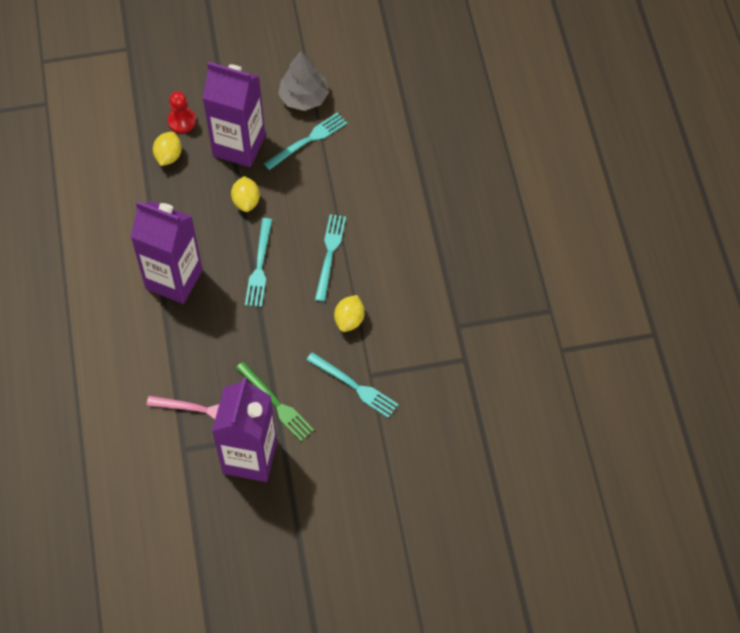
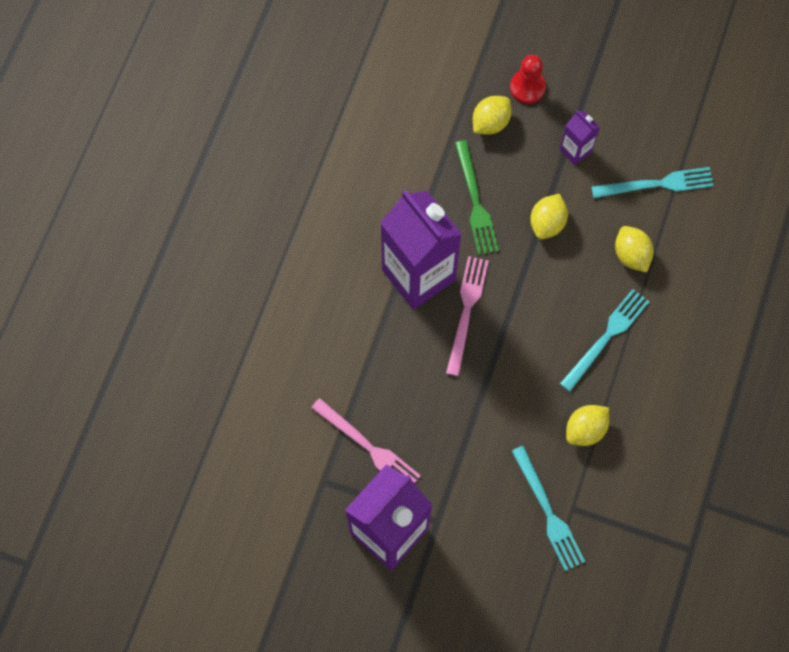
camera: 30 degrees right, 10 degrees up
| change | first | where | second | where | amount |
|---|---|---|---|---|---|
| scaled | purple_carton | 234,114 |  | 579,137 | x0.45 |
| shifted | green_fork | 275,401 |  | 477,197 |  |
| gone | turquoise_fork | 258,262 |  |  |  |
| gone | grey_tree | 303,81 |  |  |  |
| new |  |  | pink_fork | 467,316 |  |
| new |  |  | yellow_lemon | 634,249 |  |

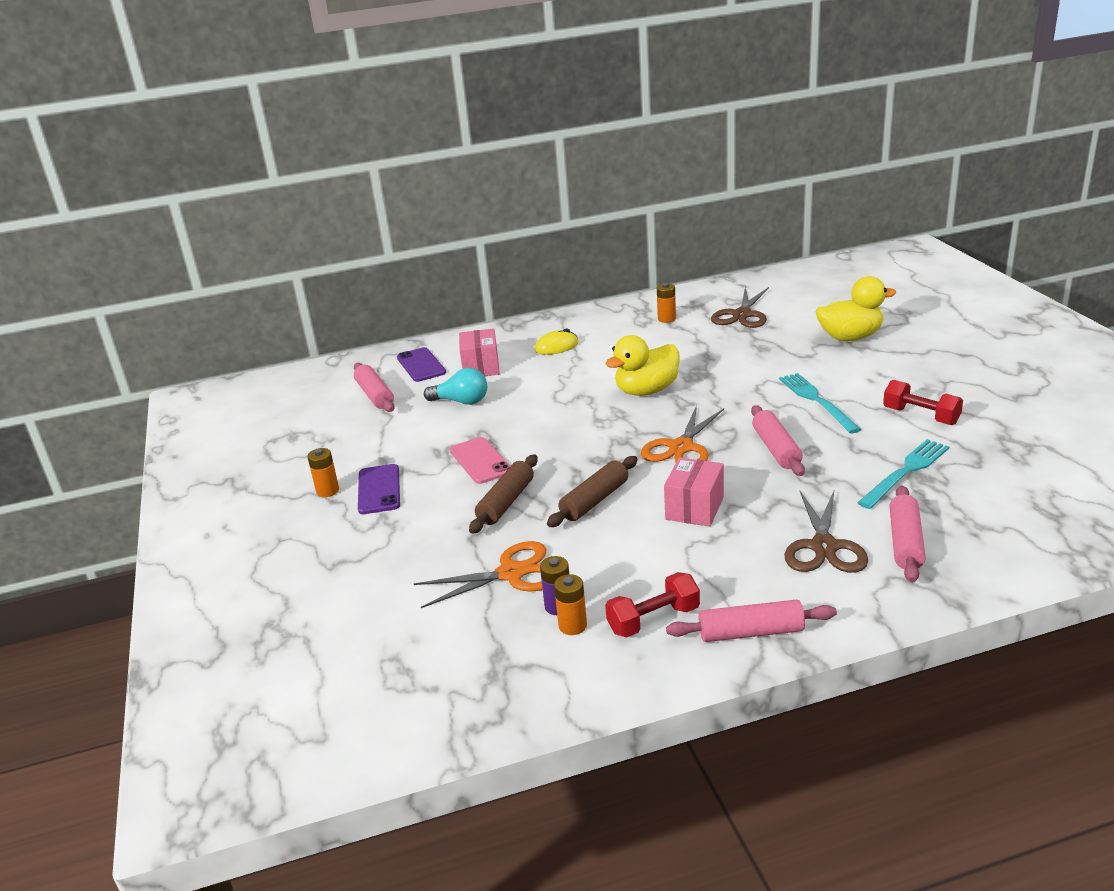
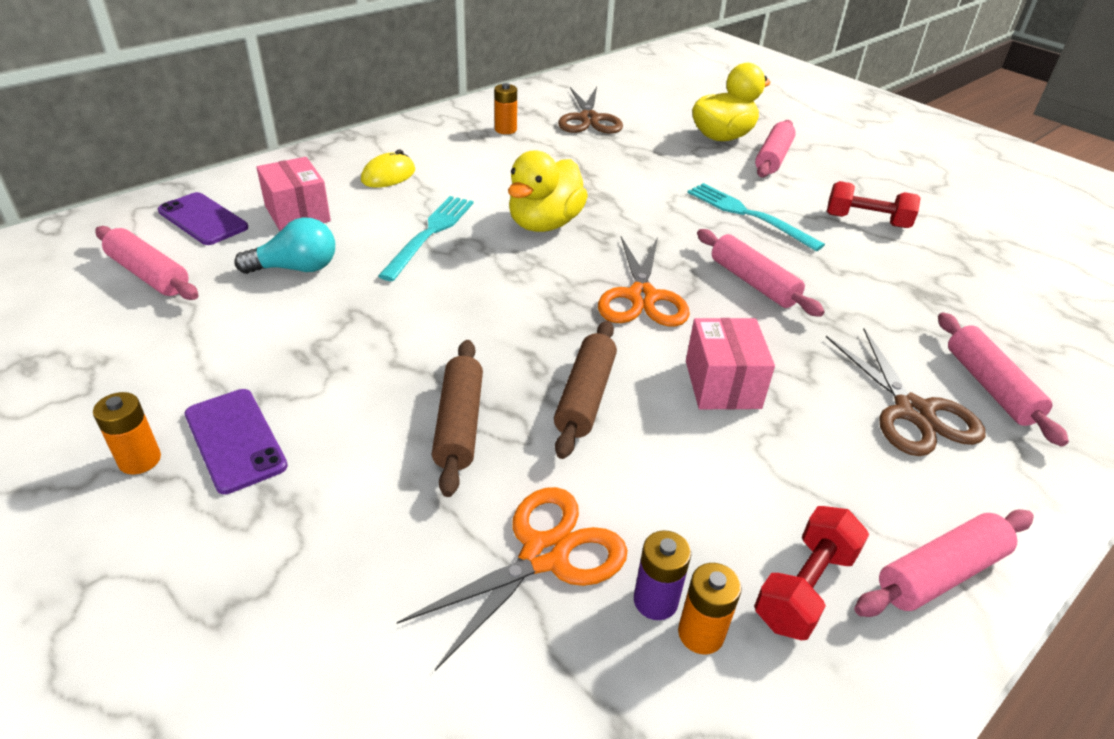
camera: 30 degrees left, 10 degrees up
| change | first | where | second | where | amount |
|---|---|---|---|---|---|
| gone | pink_phone | 480,460 |  |  |  |
| shifted | turquoise_fork | 903,474 |  | 426,238 |  |
| new |  |  | pink_rolling_pin | 775,148 |  |

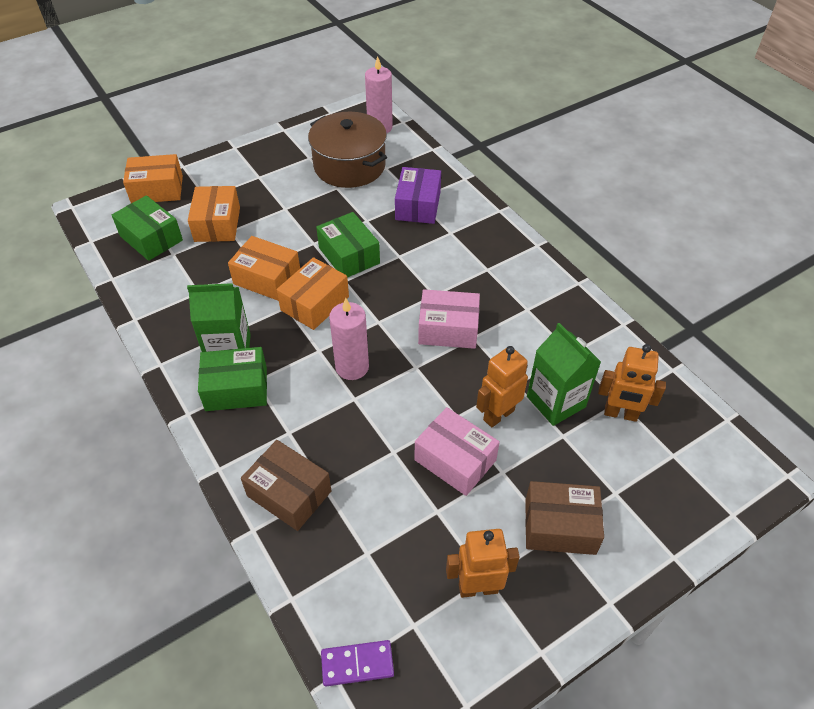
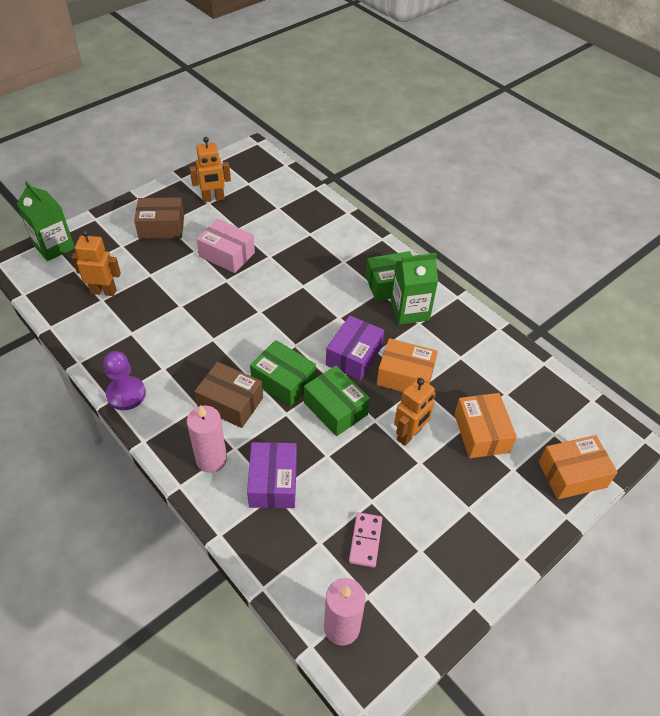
camera: 170 degrees right, 0 degrees up
| change | first | where | second | where | amount |
|---|---|---|---|---|---|
| shifted | green_box | 147,228 |  | 283,373 |  |
| shifted | brown_box | 286,485 |  | 228,395 |  |
| repainted | orange_box | 312,293 | purple_box | 355,347 |  |
| swapped | brown_pot | 347,150 | pink_domino | 366,540 |  |
| gone | purple_domino | 357,663 |  |  |  |
| shifted | pink_candle | 349,339 |  | 207,439 |  |
| gone | pink_box | 449,319 |  |  |  |
| shifted | orange_robot | 502,387 |  | 415,411 |  |
| shifted | green_carton | 564,374 |  | 46,221 |  |
| new |  |  | purple_pawn | 124,380 |  |

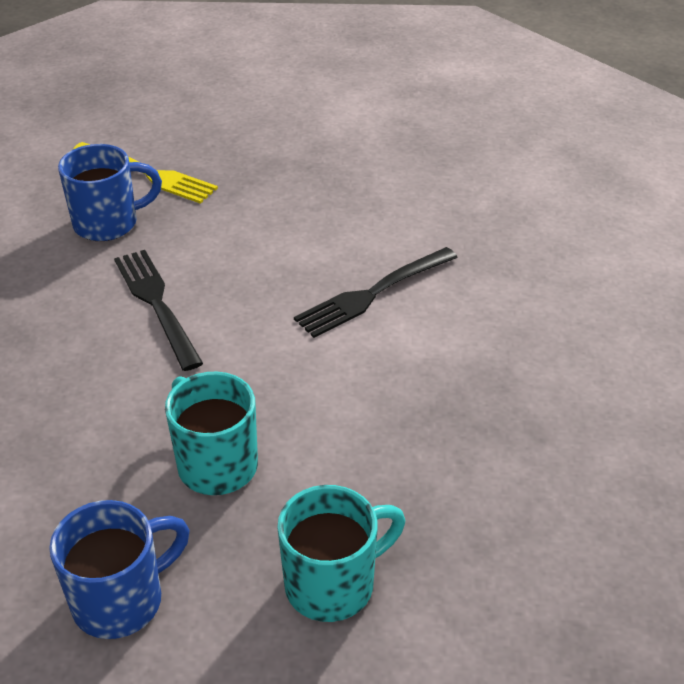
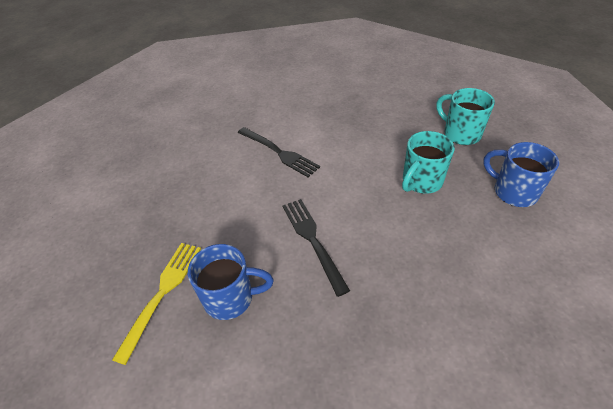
camera: 100 degrees left, 5 degrees up
| change | first | where | second | where | amount |
|---|---|---|---|---|---|
| rotated | blue_mug | 110,192 |  | 231,282 | 120 degrees clockwise |
| rotated | black_fork | 158,310 |  | 316,248 | 105 degrees clockwise |

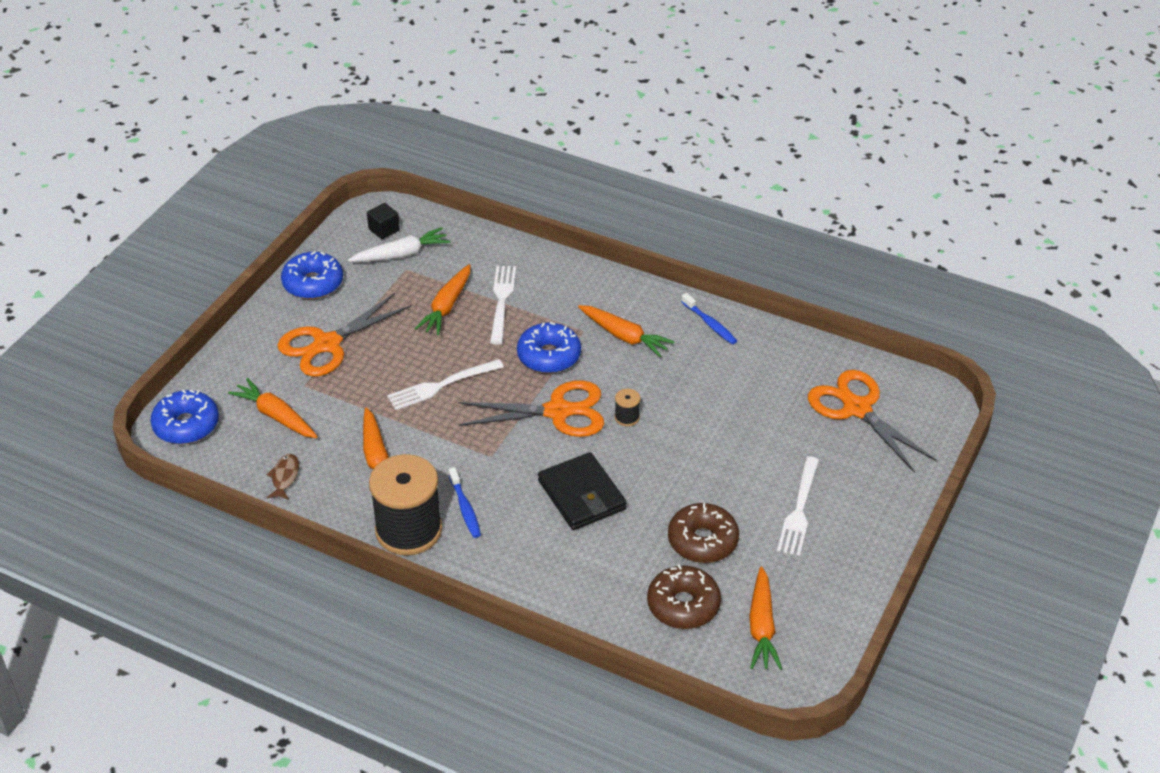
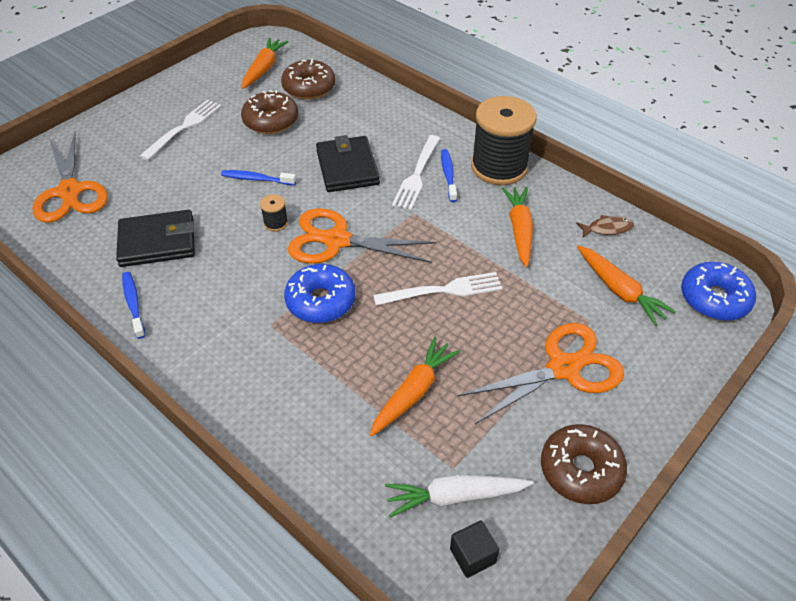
camera: 165 degrees left, 5 degrees up
| change | first | where | second | where | amount |
|---|---|---|---|---|---|
| rotated | brown_fish | 282,477 |  | 605,226 | 120 degrees counterclockwise |
| repainted | blue_donut | 312,275 | brown_donut | 584,464 |  |
| shifted | white_fork | 503,305 |  | 416,172 |  |
| gone | orange_carrot | 626,331 |  |  |  |
| new |  |  | black_wallet | 155,238 |  |
| new |  |  | blue_toothbrush | 258,177 |  |

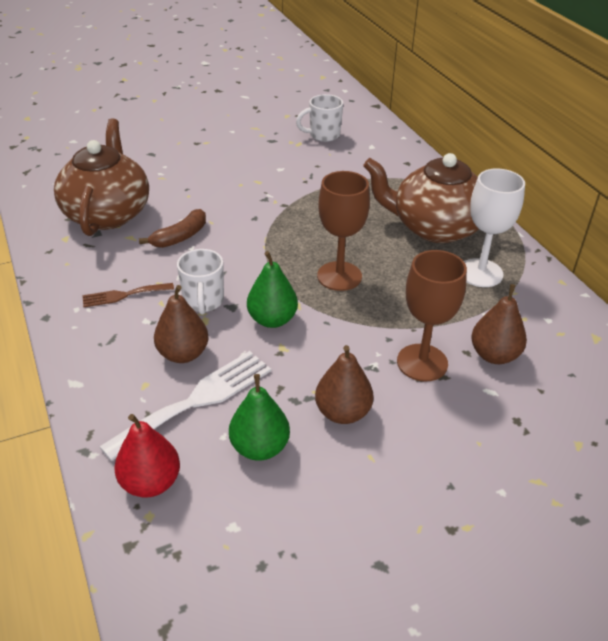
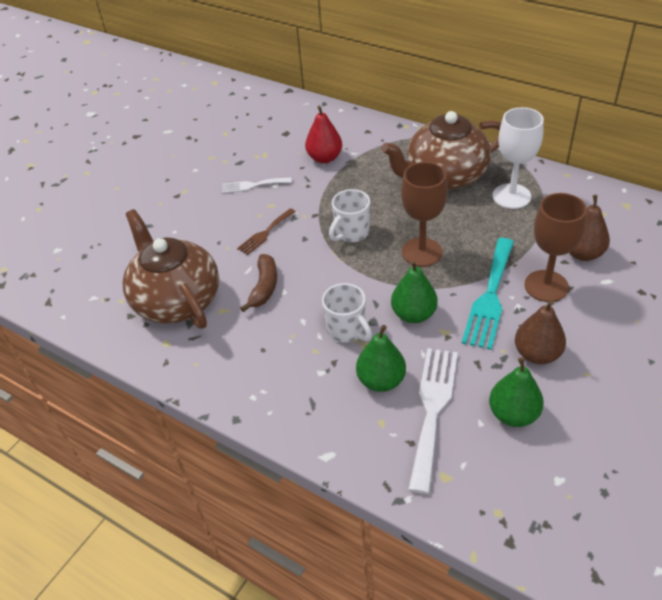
camera: 30 degrees left, 5 degrees up
| change | first | where | second | where | amount |
|---|---|---|---|---|---|
| shifted | brown_fork | 128,295 |  | 266,231 |  |
| shifted | red_pear | 147,456 |  | 323,134 |  |
| repainted | brown_pear | 181,324 | green_pear | 381,358 |  |
| shifted | white_mug | 319,118 |  | 349,215 |  |
| new |  |  | white_fork | 257,185 |  |
| new |  |  | turquoise_fork | 488,294 |  |

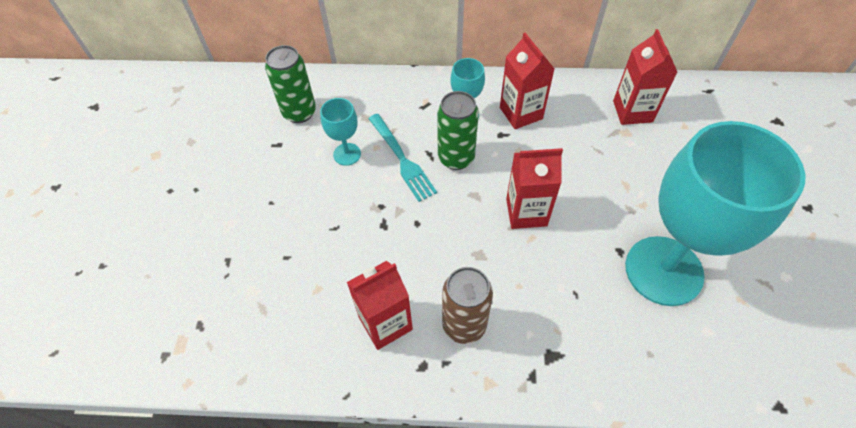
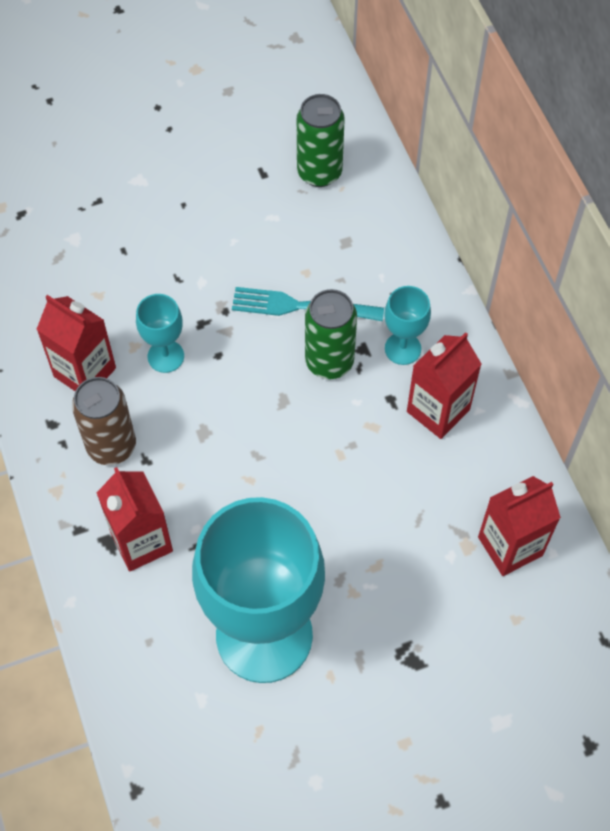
camera: 65 degrees right, 5 degrees up
| change | first | where | second | where | amount |
|---|---|---|---|---|---|
| shifted | turquoise_goblet | 340,132 |  | 160,333 |  |
| rotated | turquoise_fork | 402,158 |  | 308,304 | 60 degrees clockwise |
| shifted | red_carton | 534,188 |  | 135,519 |  |

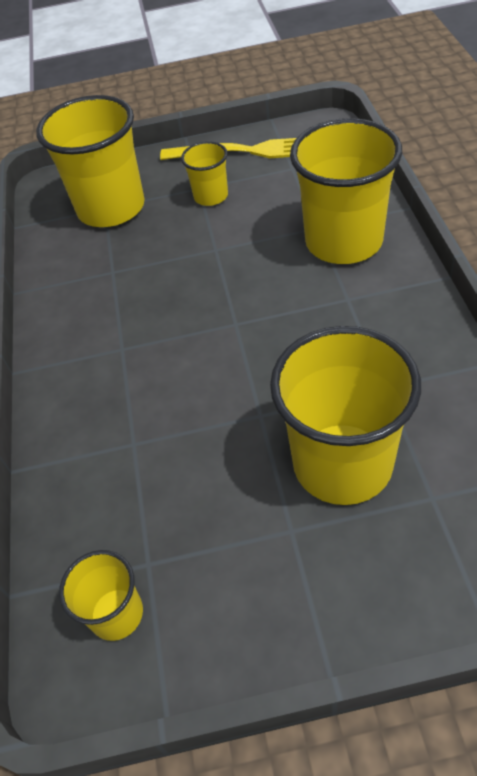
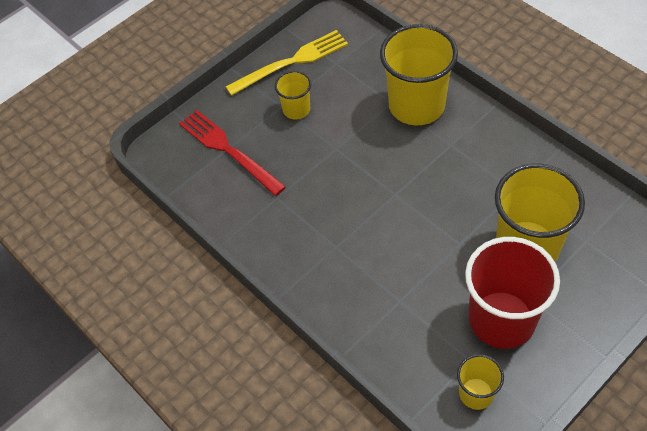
camera: 35 degrees left, 5 degrees up
| change | first | where | second | where | amount |
|---|---|---|---|---|---|
| swapped | yellow_cup | 90,161 | red_fork | 232,153 |  |
| new |  |  | red_cup | 512,293 |  |

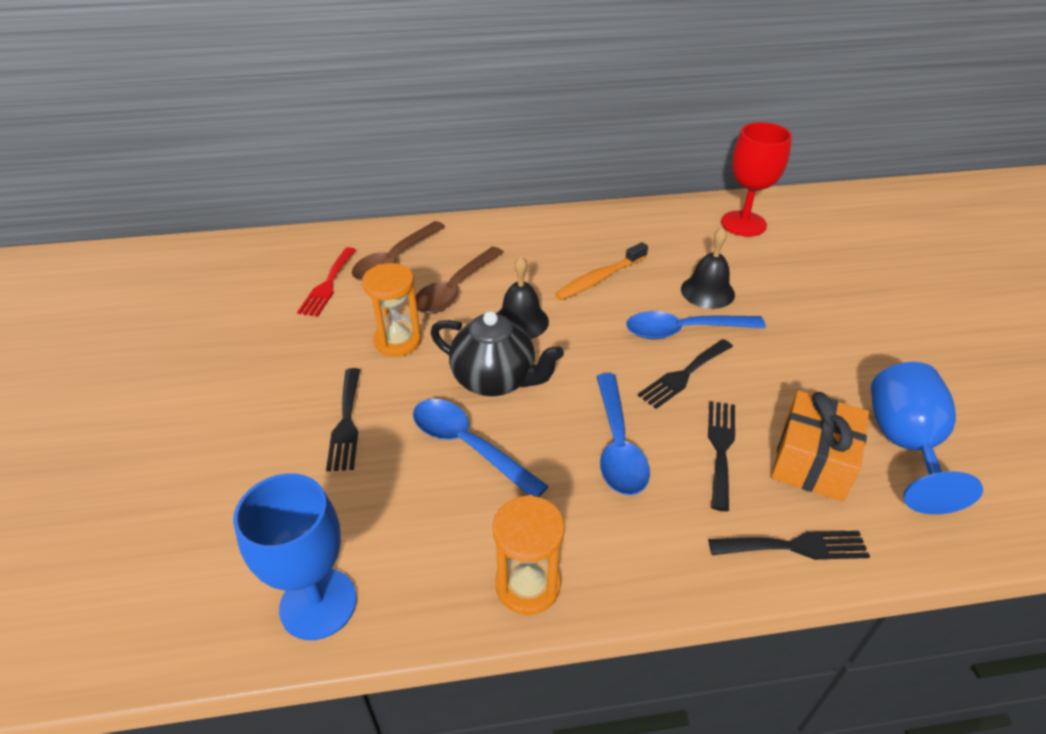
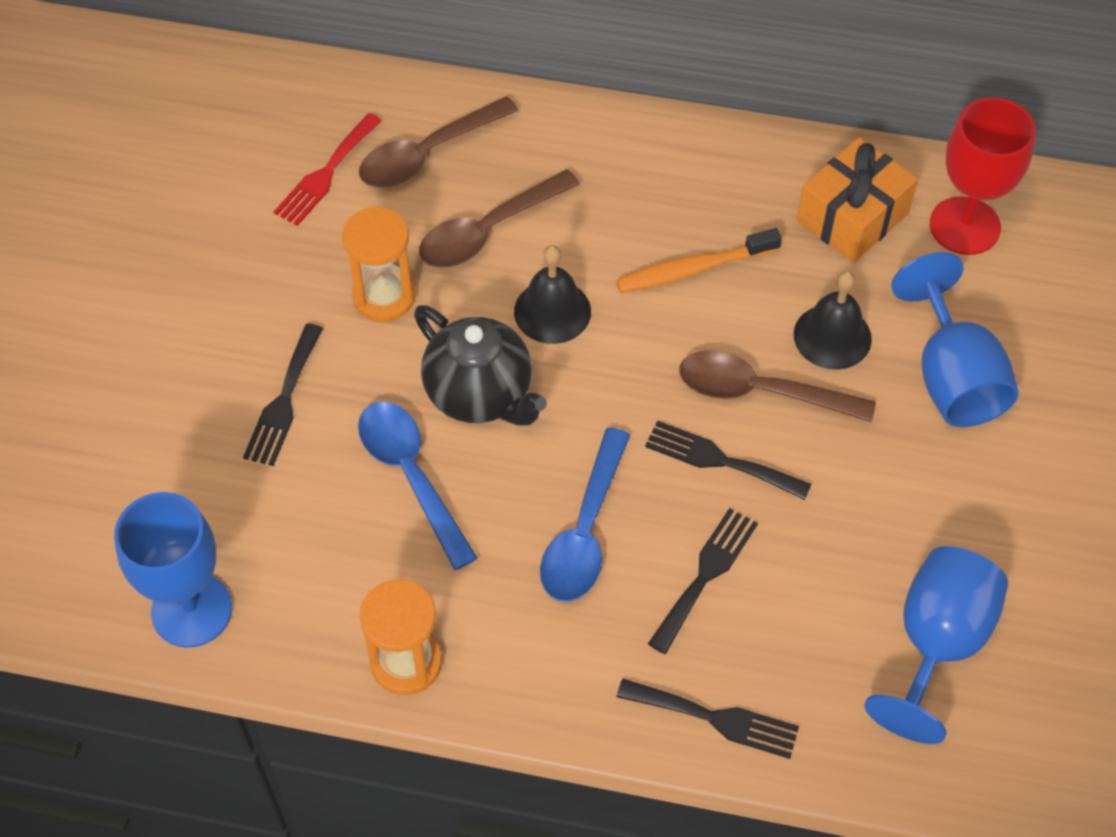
camera: 20 degrees right, 15 degrees up
| change | first | where | second | where | amount |
|---|---|---|---|---|---|
| repainted | blue_spoon | 696,325 | brown_spoon | 777,386 |  |
| rotated | black_fork | 685,374 |  | 728,460 | 45 degrees clockwise |
| shifted | orange_gift | 820,446 |  | 857,200 |  |
| new |  |  | blue_goblet | 955,339 |  |

